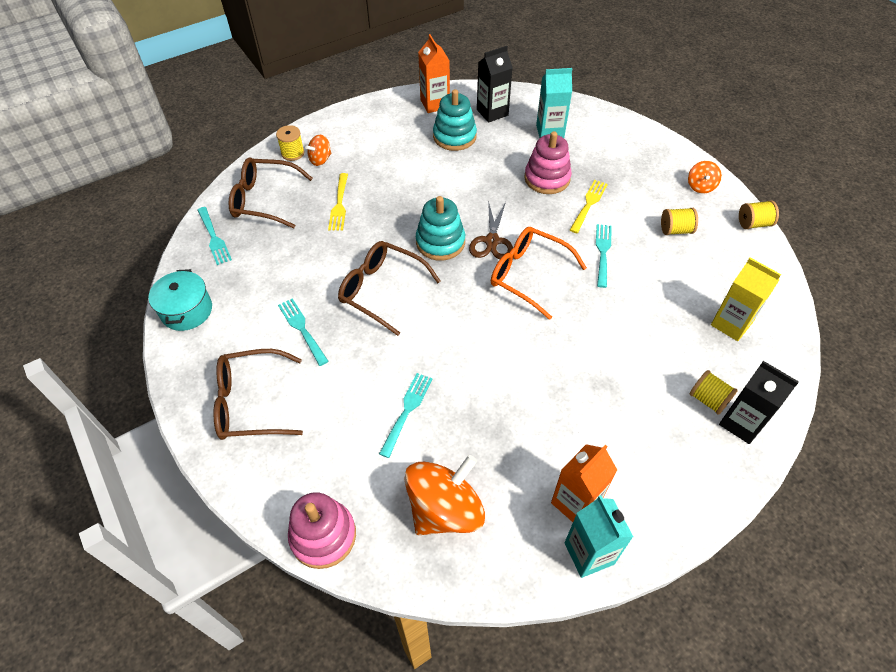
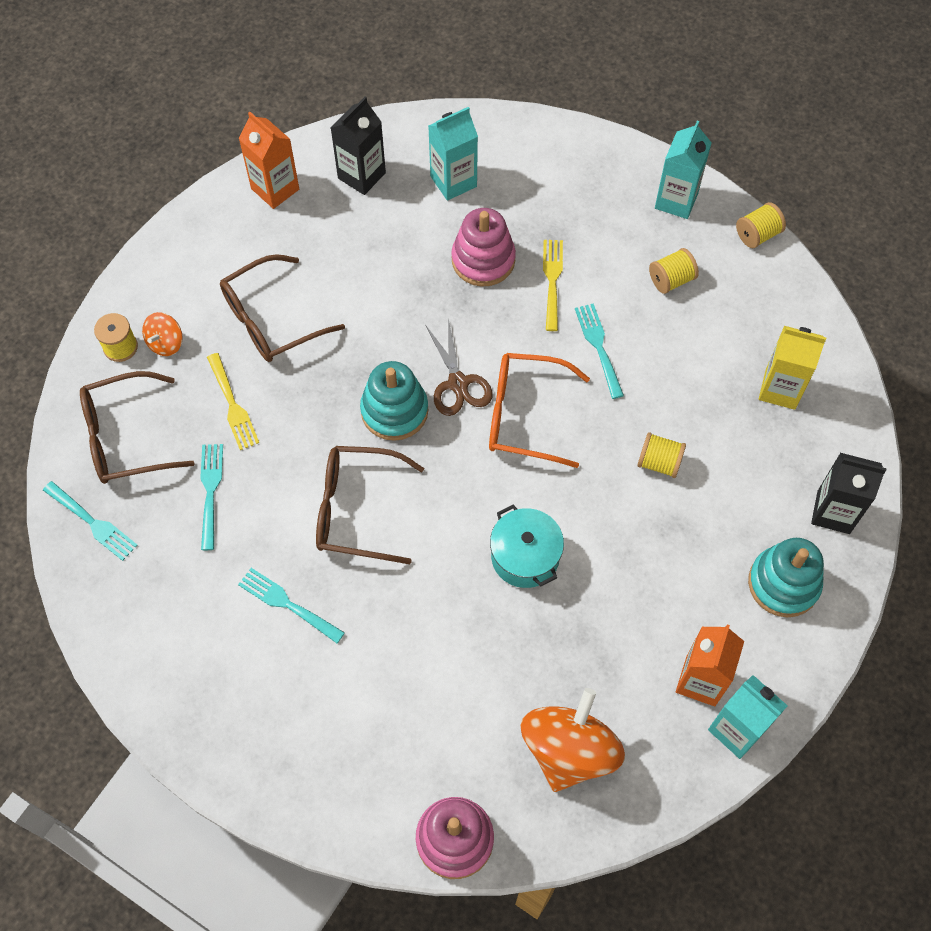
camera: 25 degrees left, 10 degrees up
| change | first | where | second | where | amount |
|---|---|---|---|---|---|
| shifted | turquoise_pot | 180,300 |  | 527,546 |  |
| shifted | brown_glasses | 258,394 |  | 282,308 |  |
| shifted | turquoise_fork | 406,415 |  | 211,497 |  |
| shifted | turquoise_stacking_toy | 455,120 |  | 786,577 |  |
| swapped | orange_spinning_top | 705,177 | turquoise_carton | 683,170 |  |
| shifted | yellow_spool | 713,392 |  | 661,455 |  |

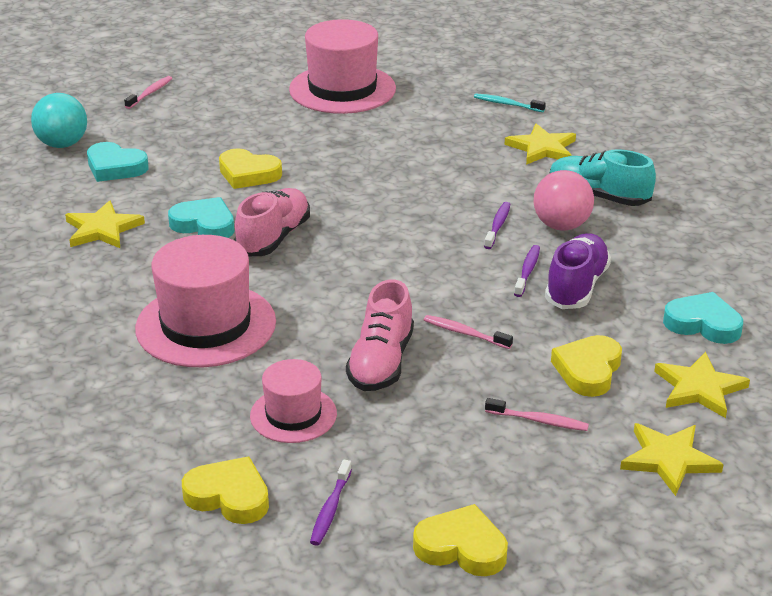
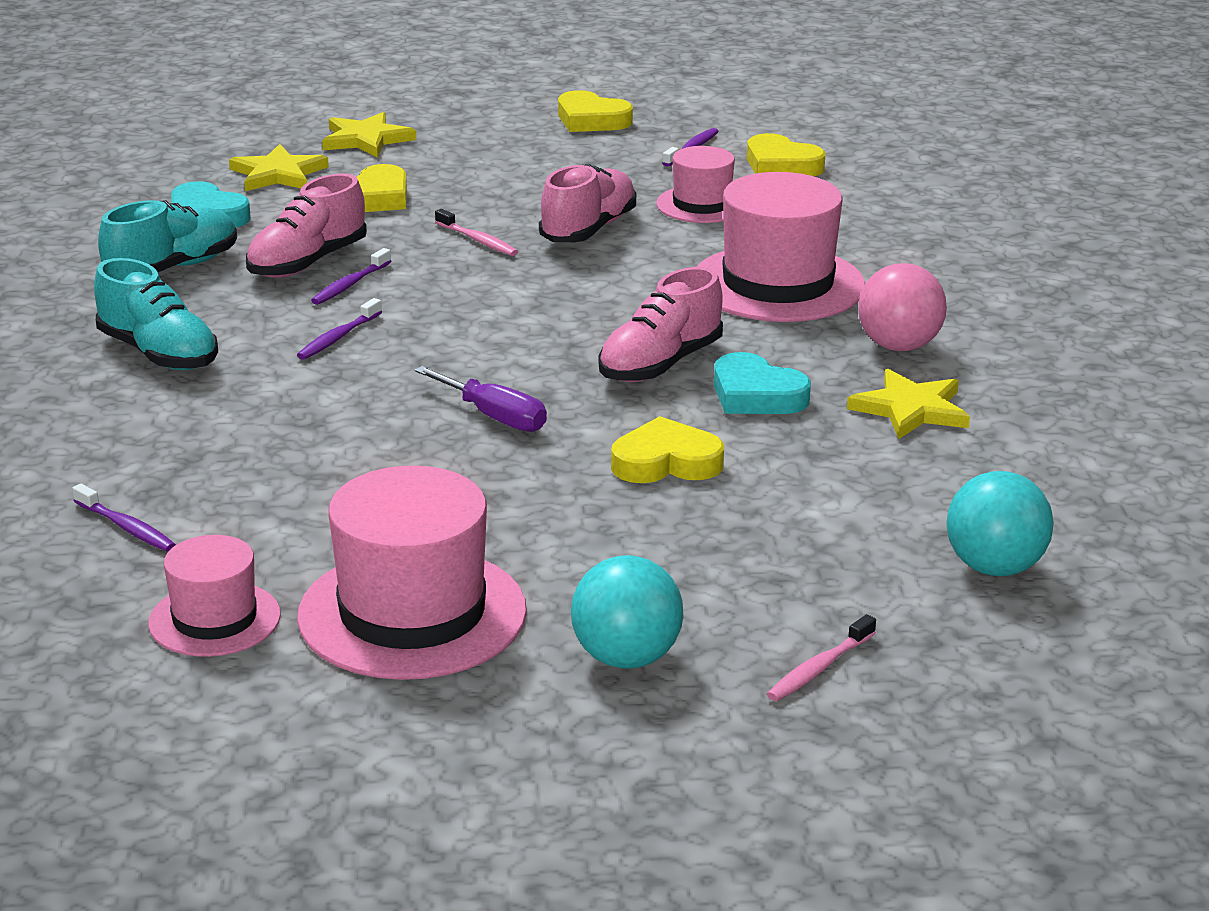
camera: 165 degrees left, 5 degrees down
| change | first | where | second | where | amount |
|---|---|---|---|---|---|
| gone | turquoise_heart | 118,162 |  |  |  |
| rotated | yellow_heart | 250,168 |  | 667,449 | 45 degrees counterclockwise |
| repainted | turquoise_toothbrush | 510,102 | purple_toothbrush | 124,518 |  |
| gone | pink_toothbrush | 537,414 |  |  |  |
| gone | yellow_star | 540,144 |  |  |  |
| shifted | pink_ball | 564,200 |  | 902,307 |  |
| repainted | purple_shoe | 578,271 | pink_shoe | 306,226 |  |
| new |  |  | turquoise_shoe | 167,236 |  |
| new |  |  | pink_hat | 214,596 |  |
| new |  |  | purple_screwdriver | 481,399 |  |
| new |  |  | turquoise_ball | 627,612 |  |

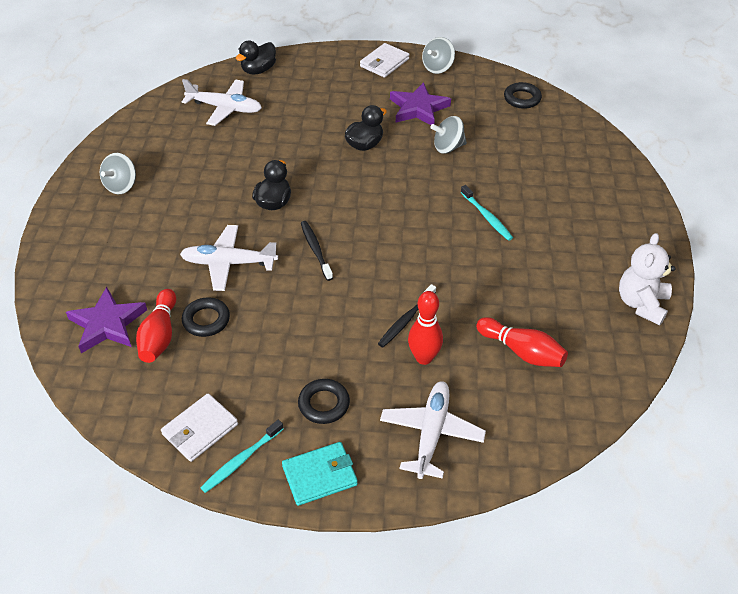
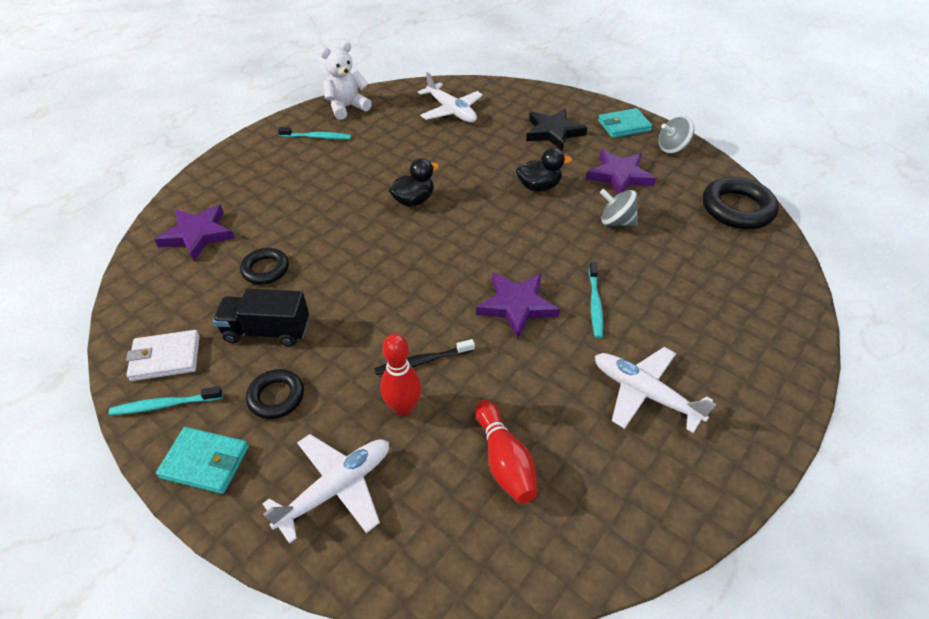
camera: 35 degrees right, 0 degrees up
| change | first | where | second | where | amount |
|---|---|---|---|---|---|
| swapped | grey_spinning_top | 118,173 | turquoise_toothbrush | 314,133 |  |
| gone | red_bowling_pin | 156,326 |  |  |  |
| shifted | white_plane | 229,258 |  | 655,390 |  |
| gone | black_duck | 256,58 |  |  |  |
| gone | black_toothbrush | 317,251 |  |  |  |
| repainted | white_wallet | 384,60 | turquoise_wallet | 625,123 |  |
| scaled | black_ring | 523,95 |  | 741,203 | x1.67 |
| shifted | white_teddy_bear | 647,279 |  | 346,81 |  |
| new |  |  | black_truck | 261,317 |  |
| new |  |  | purple_star | 518,306 |  |
| new |  |  | black_star | 556,130 |  |

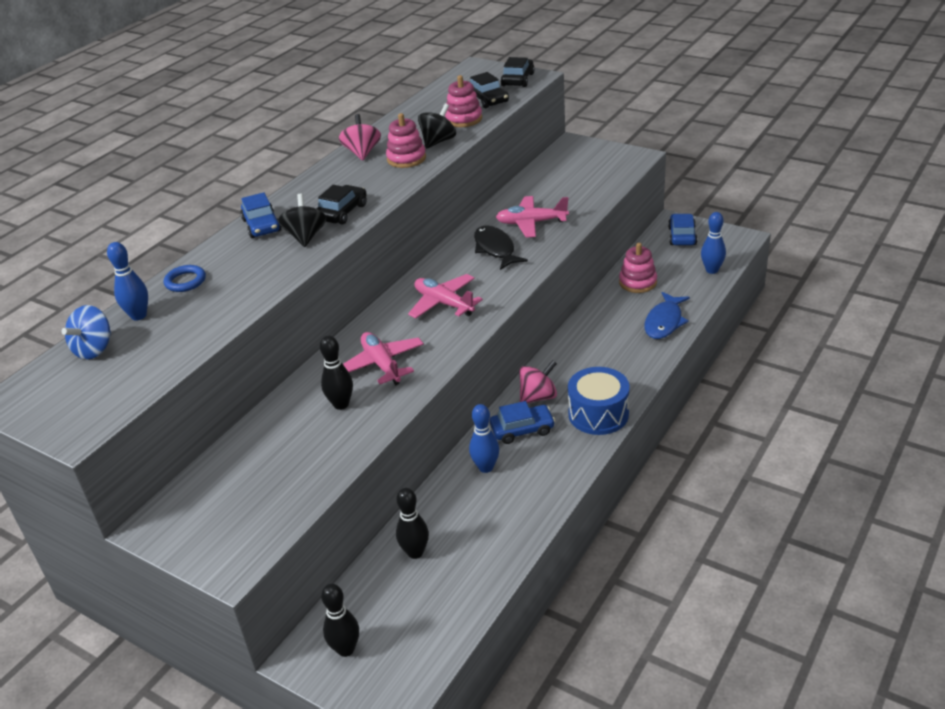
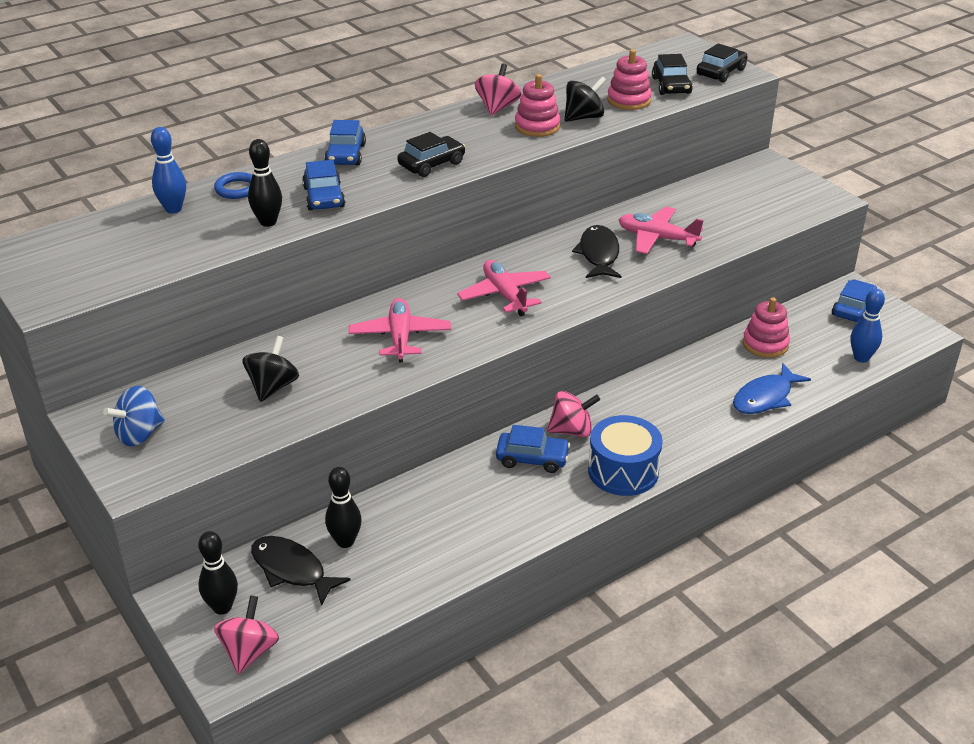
camera: 20 degrees right, 0 degrees up
| change | first | where | second | where | amount |
|---|---|---|---|---|---|
| shifted | blue_spinning_top | 86,332 |  | 134,416 |  |
| shifted | black_spinning_top | 302,220 |  | 270,369 |  |
| shifted | black_bowling_pin | 336,372 |  | 265,183 |  |
| gone | blue_bowling_pin | 484,438 |  |  |  |
| new |  |  | pink_spinning_top | 246,634 |  |
| new |  |  | black_fish | 301,571 |  |
| new |  |  | blue_car | 323,185 |  |

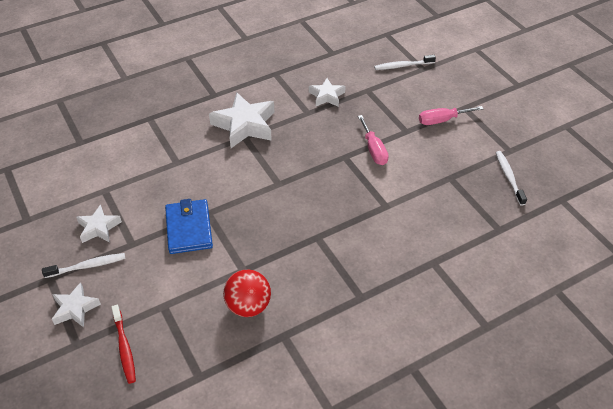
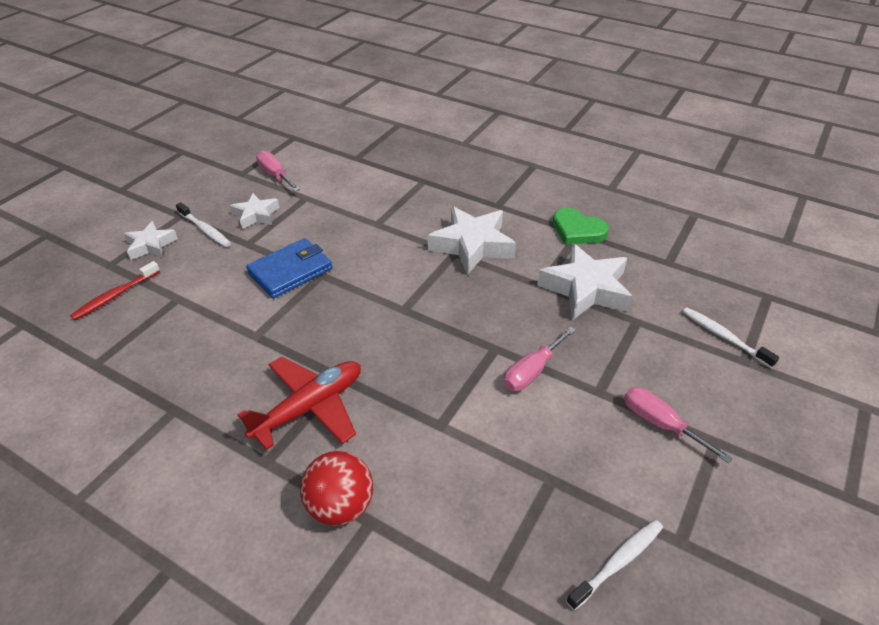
camera: 60 degrees right, 5 degrees down
| change | first | where | second | where | amount |
|---|---|---|---|---|---|
| shifted | red_ball | 247,293 |  | 336,488 |  |
| scaled | white_star | 327,92 |  | 585,281 | x1.73 |
| new |  |  | red_plane | 299,403 |  |
| new |  |  | pink_screwdriver | 278,171 |  |
| new |  |  | green_heart | 581,226 |  |

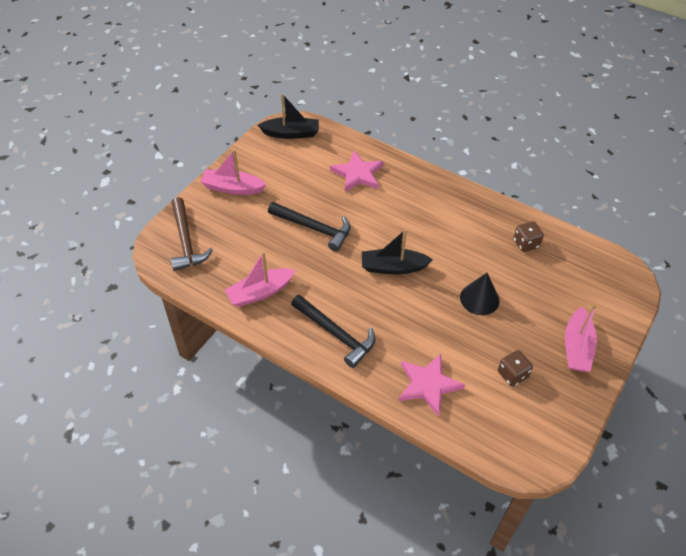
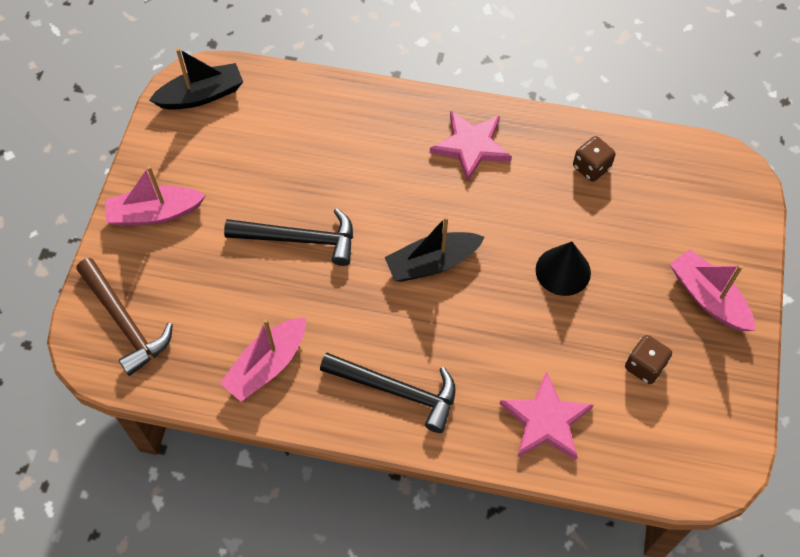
camera: 20 degrees left, 10 degrees up
| change | first | where | second | where | amount |
|---|---|---|---|---|---|
| shifted | pink_star | 356,171 |  | 471,146 |  |
| rotated | pink_boat | 581,338 |  | 712,290 | 150 degrees clockwise |

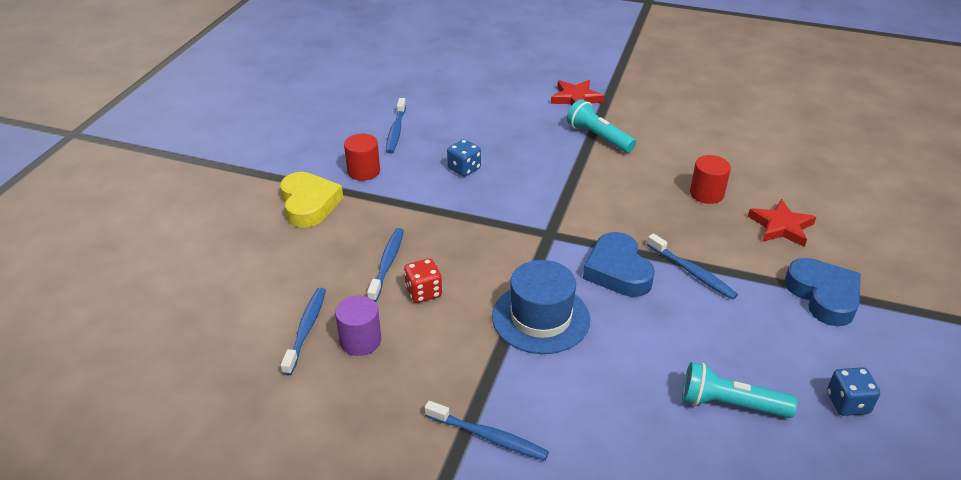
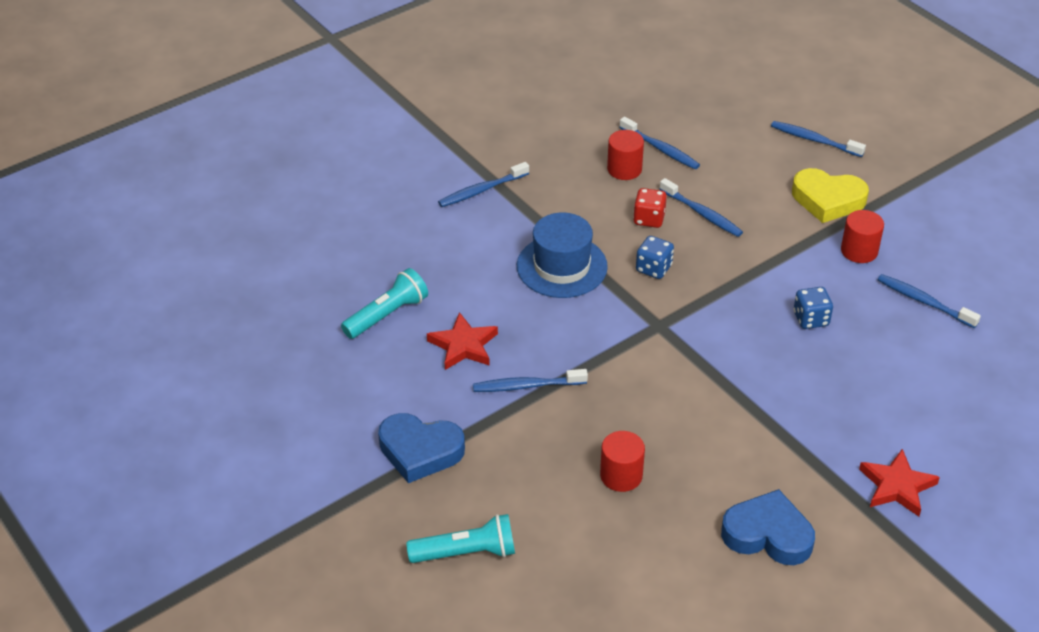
camera: 125 degrees right, 5 degrees up
| change | first | where | second | where | amount |
|---|---|---|---|---|---|
| repainted | purple_cylinder | 358,326 | red_cylinder | 625,155 |  |
| shifted | turquoise_flashlight | 601,126 |  | 460,538 |  |
| shifted | blue_heart | 619,264 |  | 768,527 |  |
| shifted | red_star | 782,223 |  | 462,341 |  |
| shifted | blue_dice | 853,391 |  | 655,257 |  |
| new |  |  | blue_toothbrush | 818,139 |  |

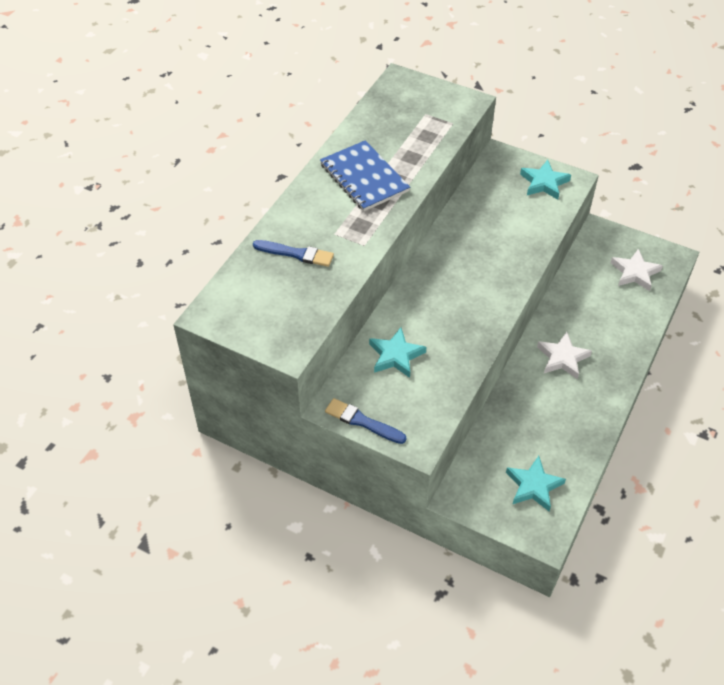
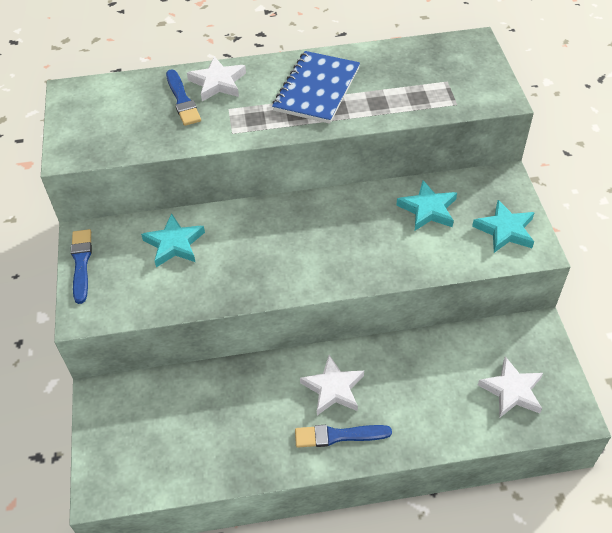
camera: 55 degrees right, 0 degrees up
| change | first | where | second | where | amount |
|---|---|---|---|---|---|
| shifted | turquoise_star | 536,483 |  | 426,205 |  |
| new |  |  | white_star | 216,78 |  |
| new |  |  | blue_brush | 343,436 |  |

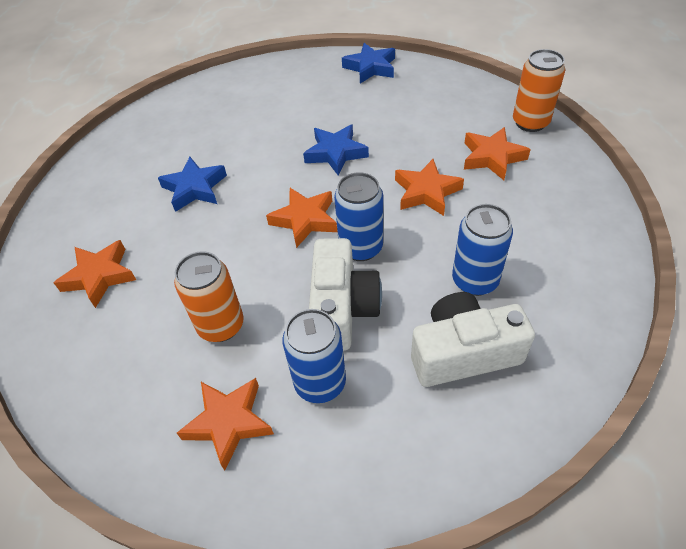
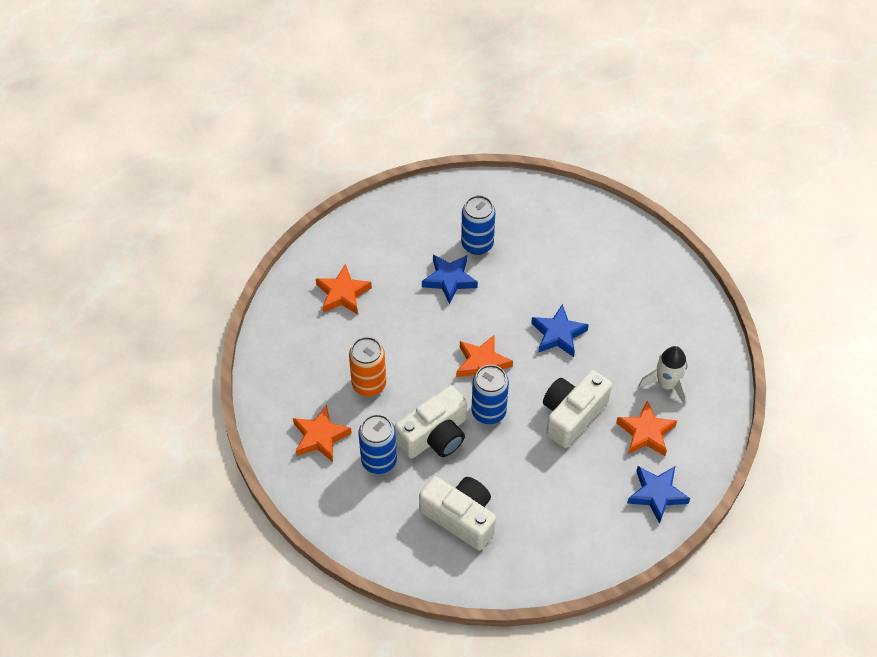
camera: 45 degrees right, 5 degrees up
| change | first | where | second | where | amount |
|---|---|---|---|---|---|
| shifted | blue_star | 368,63 |  | 658,495 |  |
| swapped | orange_star | 429,187 | white_camera | 577,409 |  |
| shifted | blue_can | 482,250 |  | 478,225 |  |
| gone | orange_can | 539,90 |  |  |  |
| new |  |  | white_rocket | 663,375 |  |

